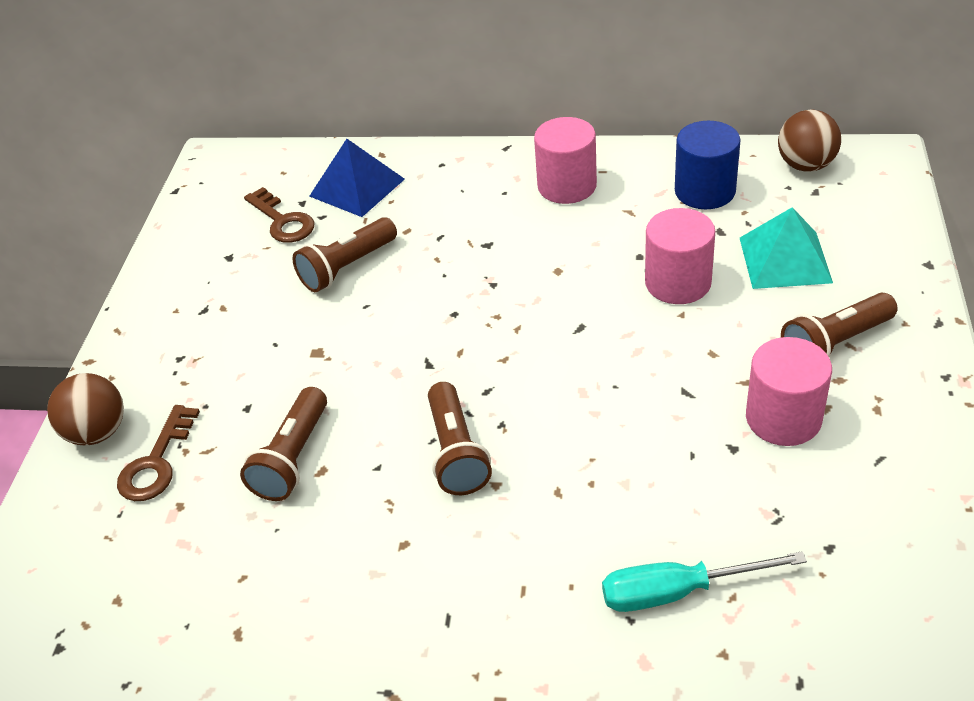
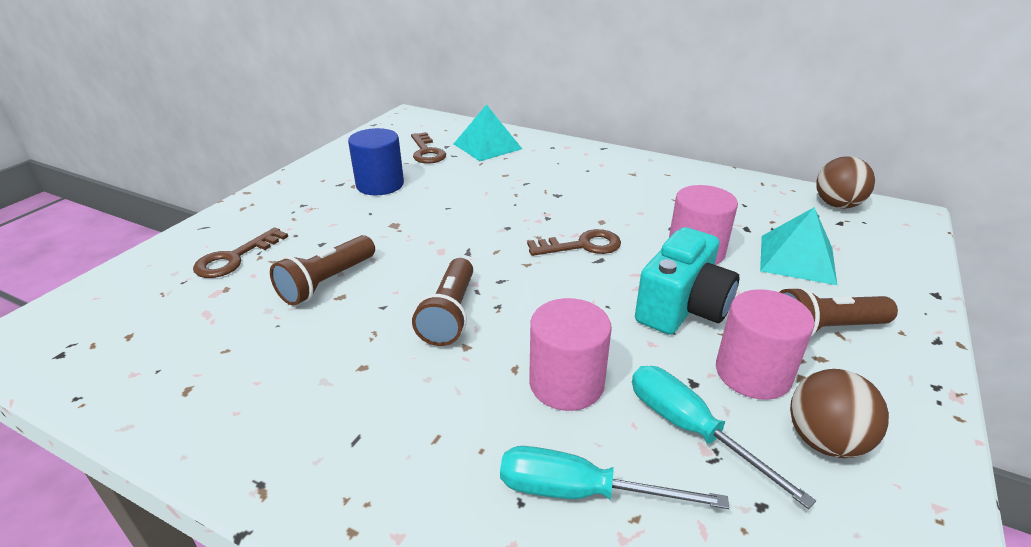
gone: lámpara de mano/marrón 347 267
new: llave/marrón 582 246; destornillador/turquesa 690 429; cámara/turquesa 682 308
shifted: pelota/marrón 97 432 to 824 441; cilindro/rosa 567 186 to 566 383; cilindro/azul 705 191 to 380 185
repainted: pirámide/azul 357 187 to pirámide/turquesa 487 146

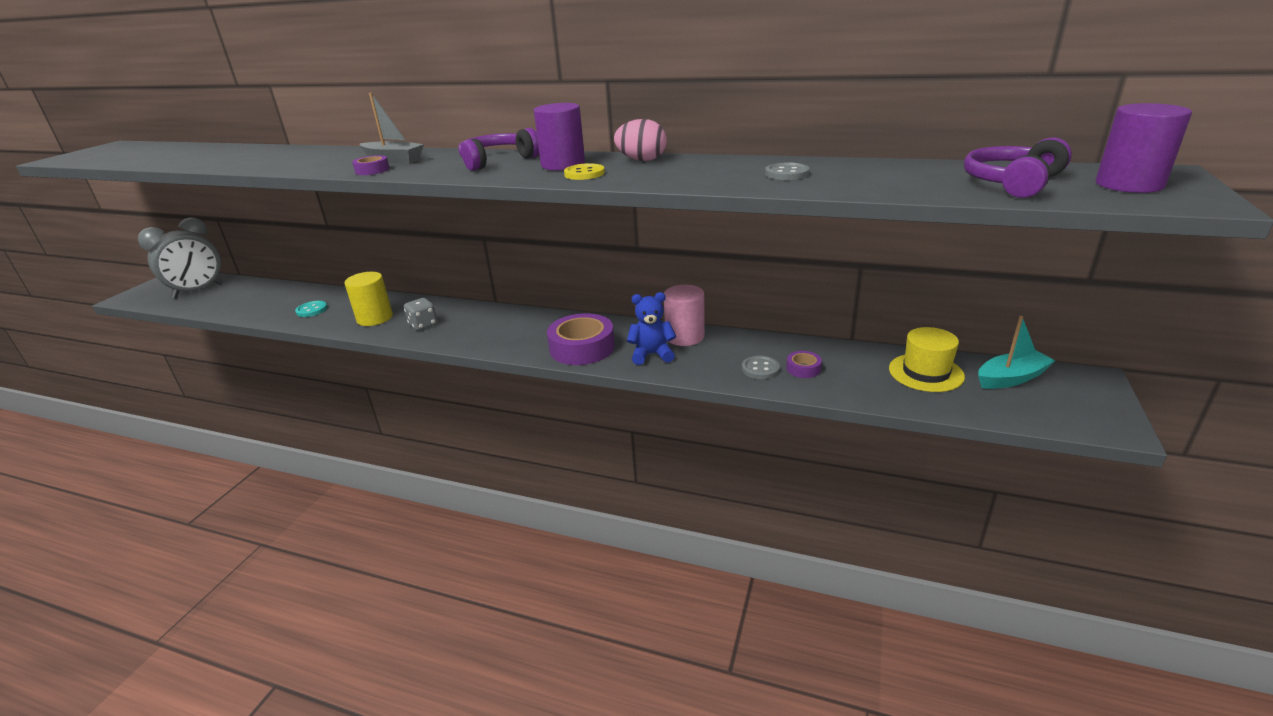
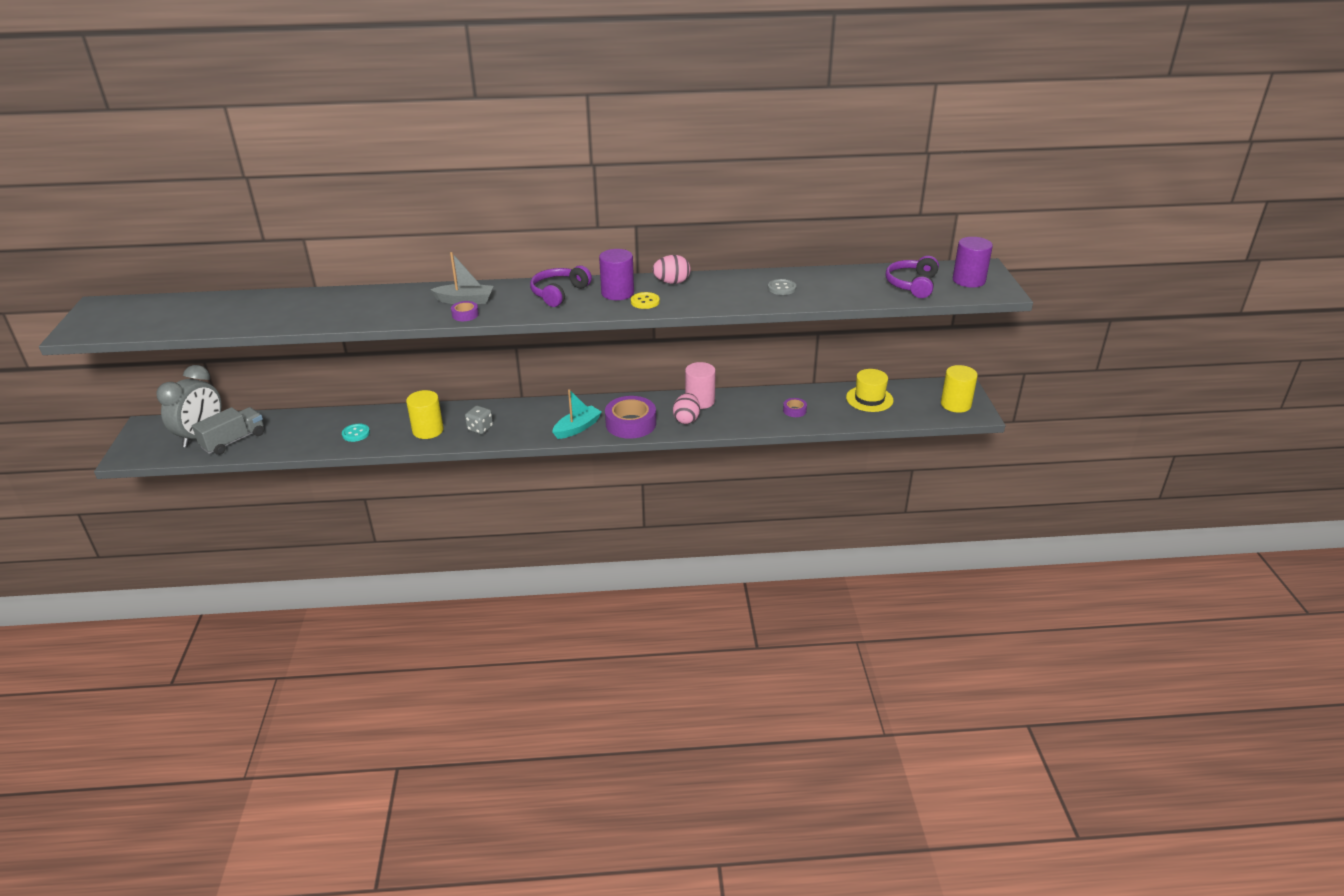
gone: botón/gris 760 369
new: camión/gris 234 441; cilindro/amarillo 955 404
shifted: barco/turquesa 1011 378 to 577 428
swapped: osito/azul 652 355 to huevo/rosa 686 419

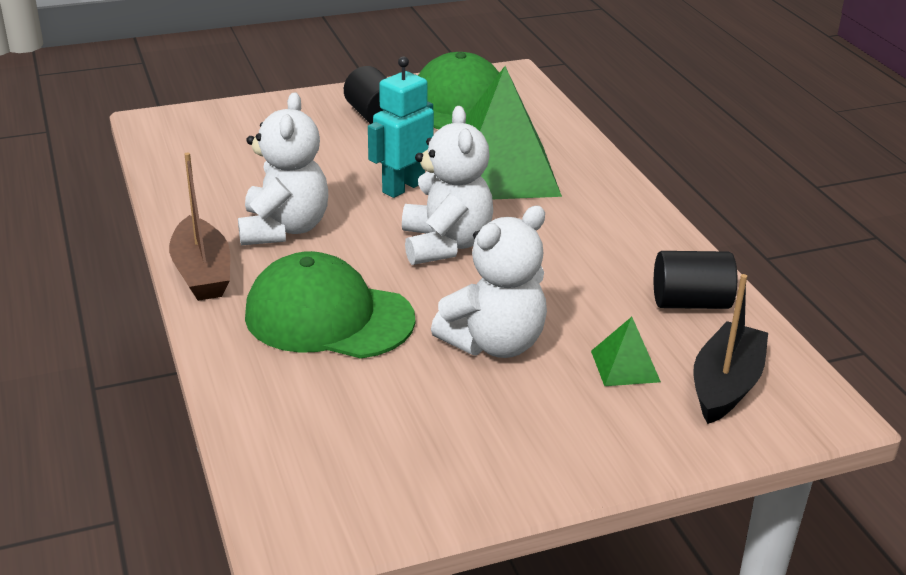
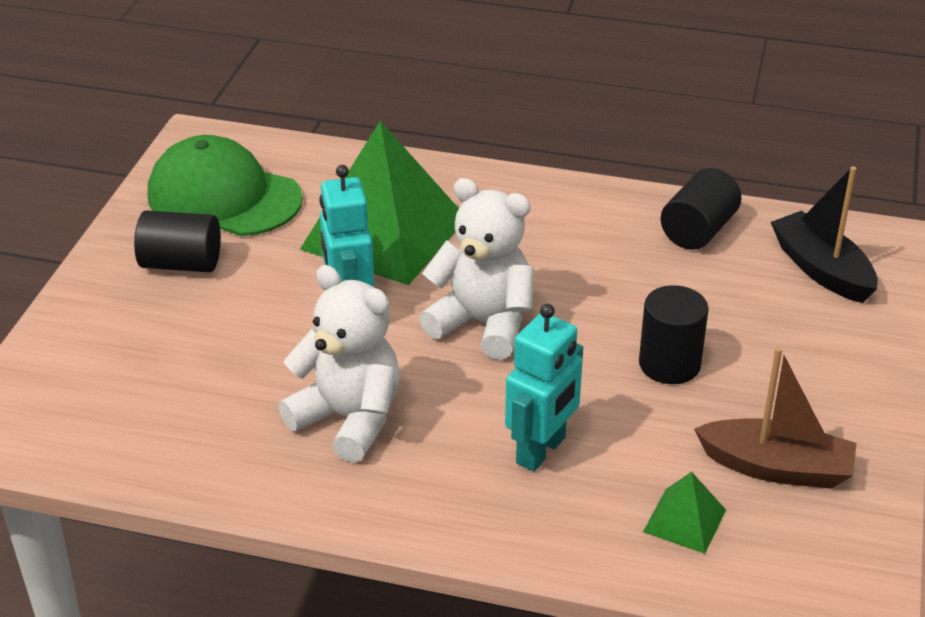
shifted: barco/marrón 202 273 to 776 467; pirámide/verde 625 366 to 685 521
swapped: gorra/verde 328 317 to robot/turquesa 541 451; osito/blanco 494 343 to cilindro/negro 669 364

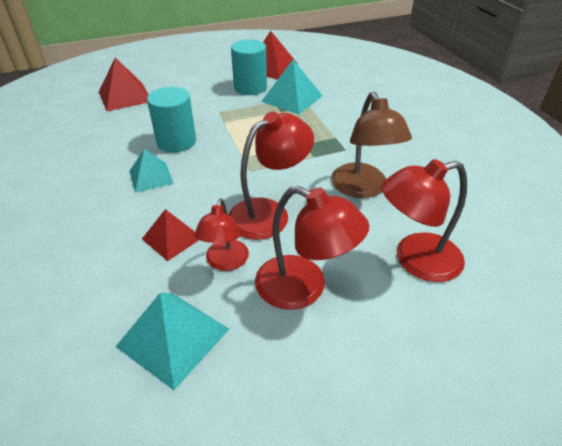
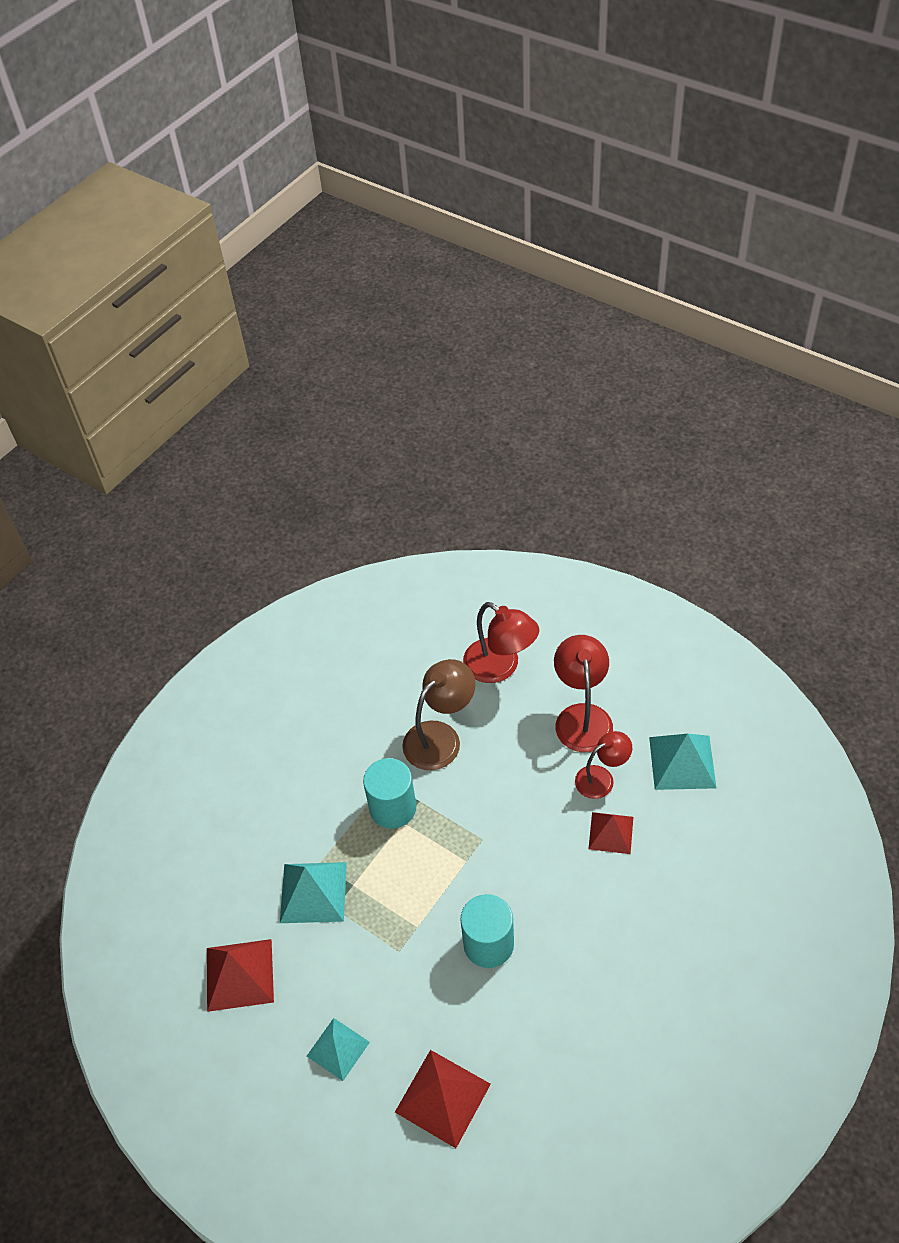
gone: lámpara/rojo 269 213
shifted: pirámide/turquesa 151 177 to 338 1049; cilindro/turquesa 250 87 to 393 808

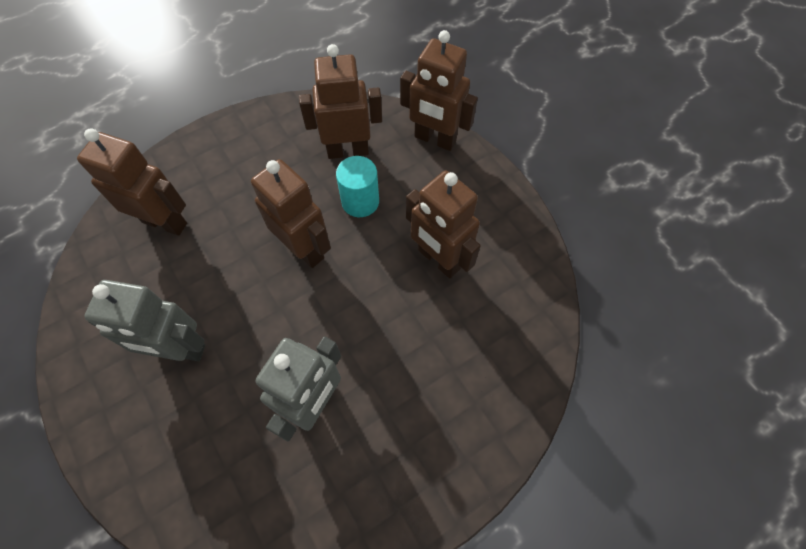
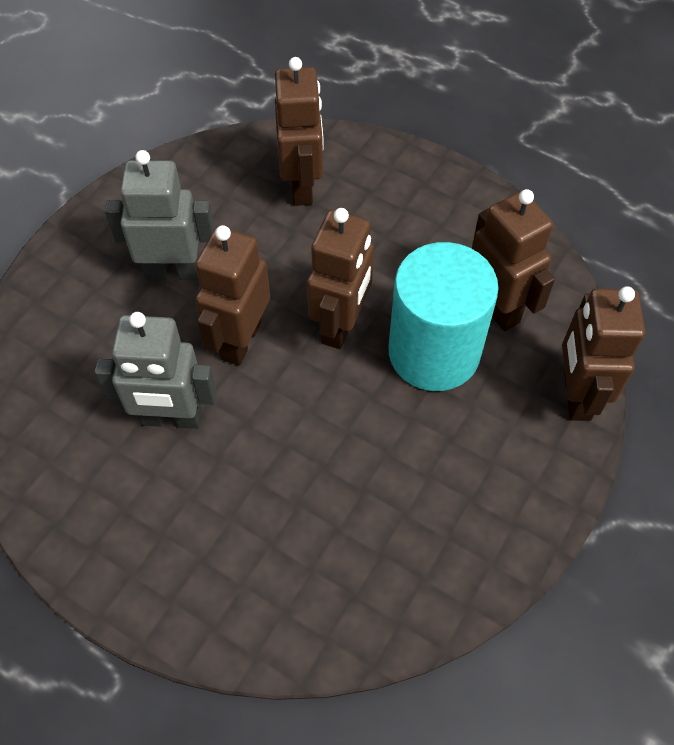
shifted: robot/marrón 438 260 to 240 340
rotated: robot/gris 179 349 = 173 271 105 degrees clockwise
scaled: cilindro/turquesa 360 201 = 434 352 x1.83

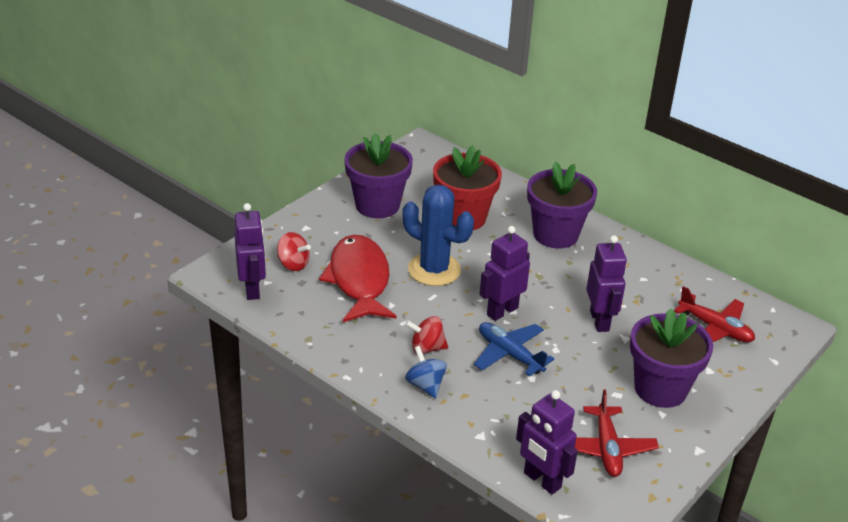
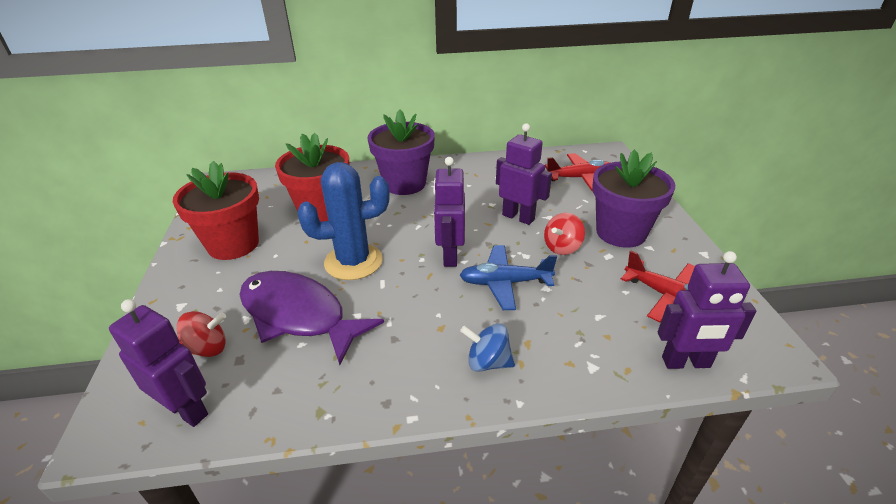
shifted: peonza/rojo 426 348 to 562 247
repainted: pez/rojo 359 280 to pez/morado 298 315; maceta/morado 377 205 to maceta/rojo 233 244

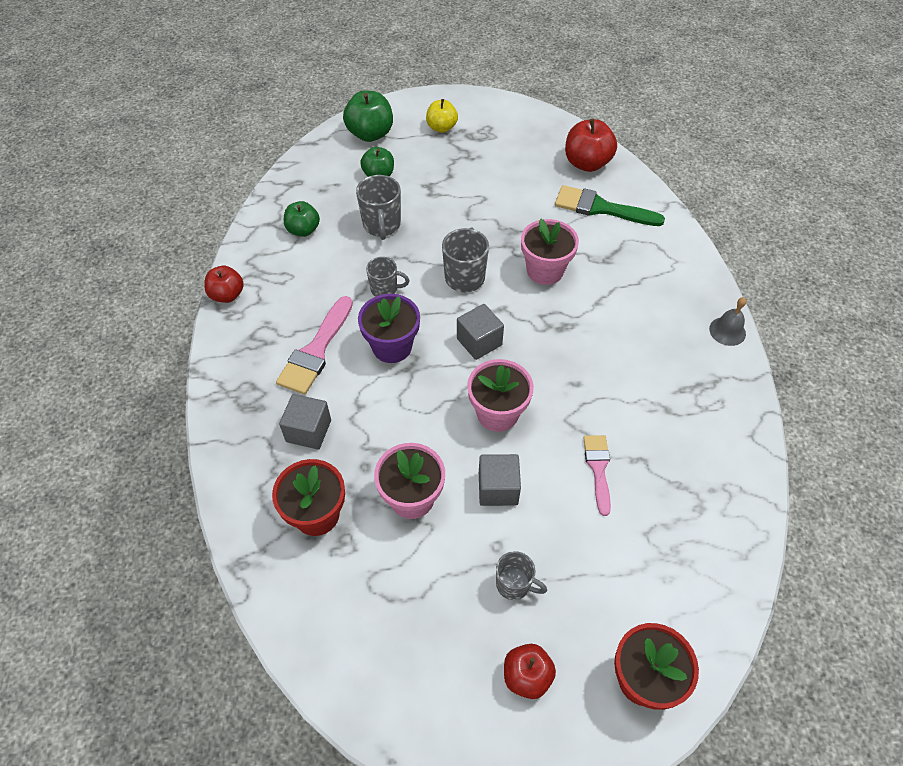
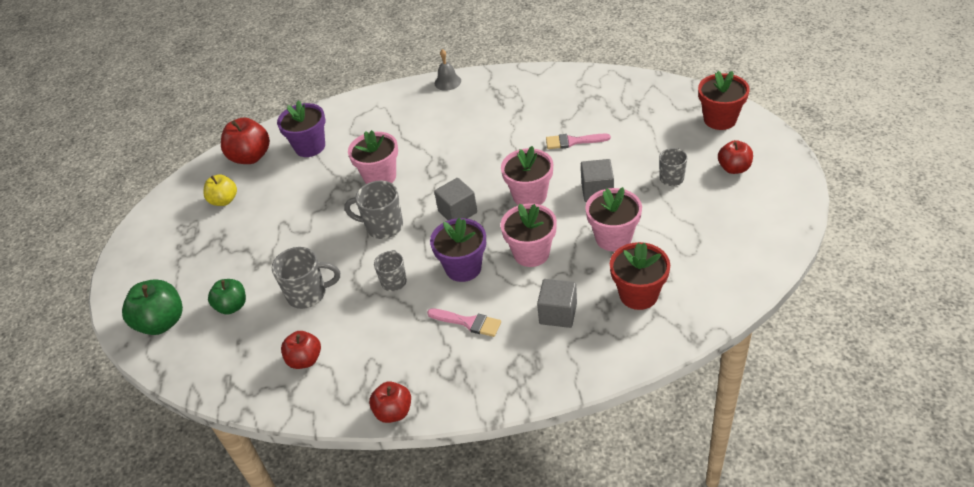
new: maceta/rosa 531 253
shifted: manzana/amarillo 441 127 to 224 200
swapped: pincel/verde 601 208 to maceta/morado 310 147
repainted: manzana/verde 303 230 to manzana/rojo 305 360
scaled: pincel/rosa 316 351 = 468 322 x0.64

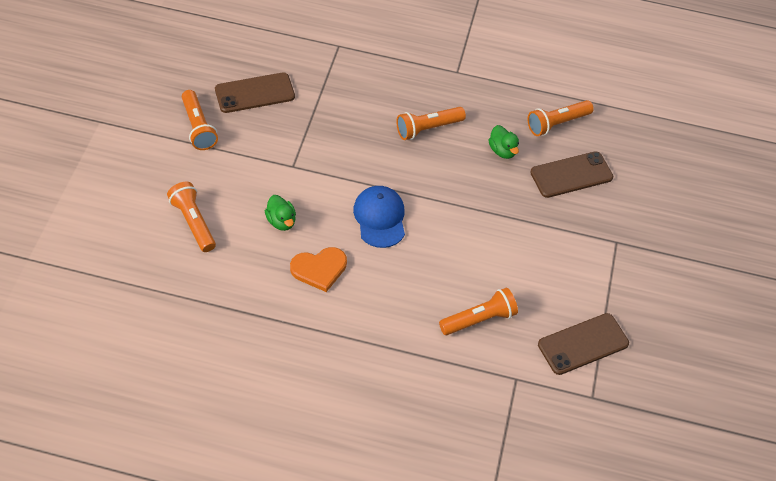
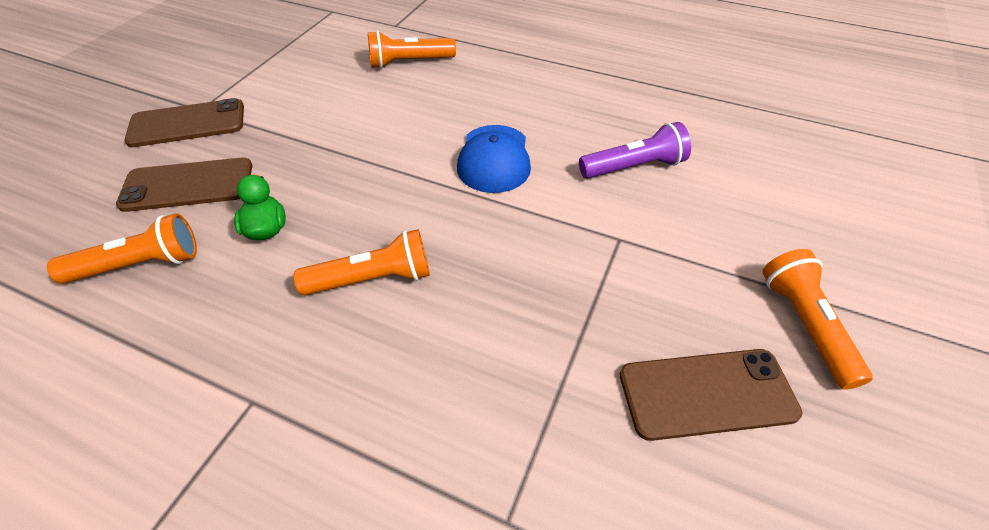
gone: lámpara de mano/naranja 193 222; corazón/naranja 319 269
shifted: móvil/marrón 583 344 to 187 124
swapped: pato/verde 281 221 to lámpara de mano/morado 634 167

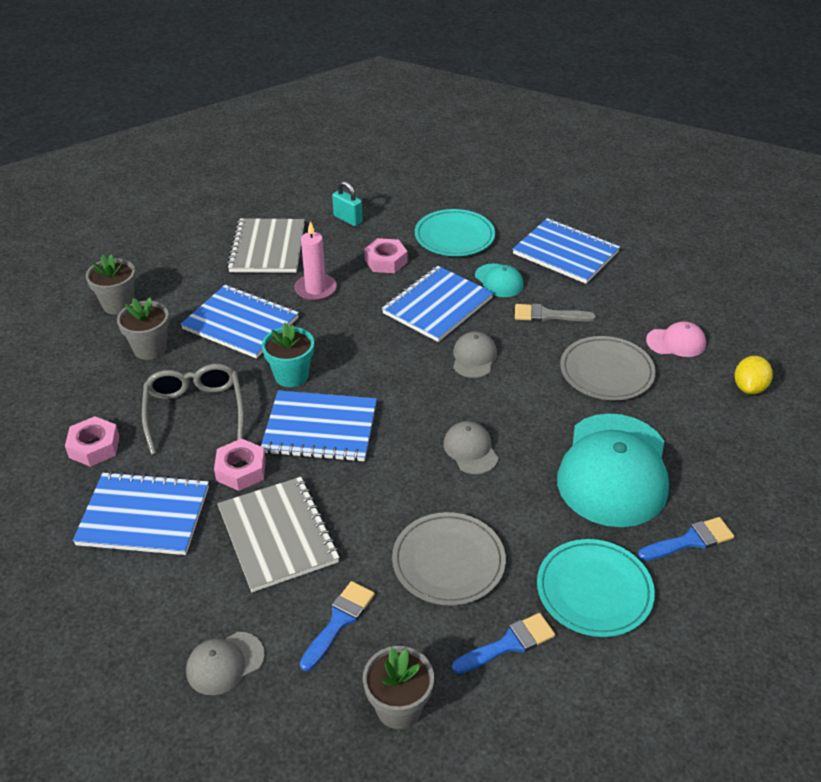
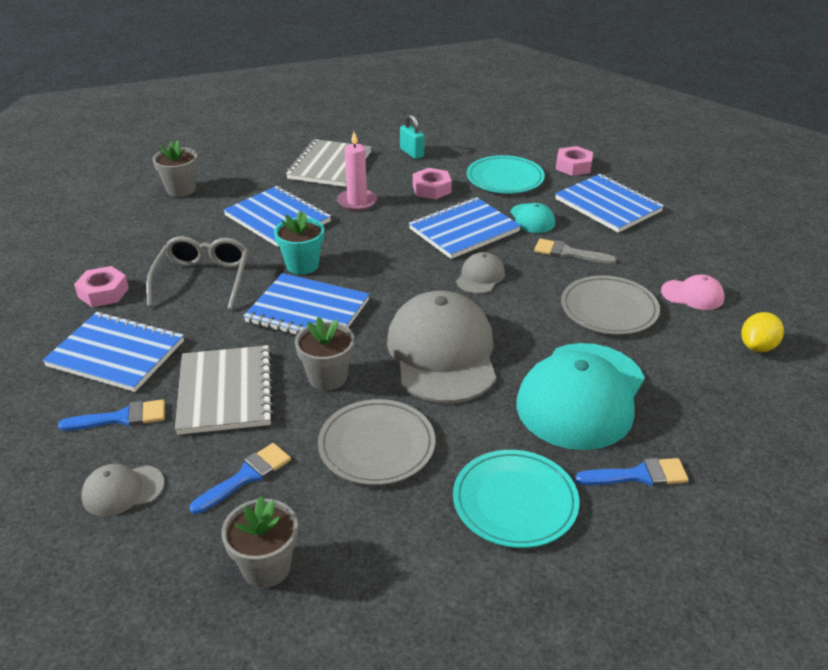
shifted: maceta/gris 150 348 to 327 377; tuerca/rosa 241 470 to 573 166; pincel/azul 508 644 to 121 418
scaled: gorra/gris 470 450 = 442 353 x2.20

